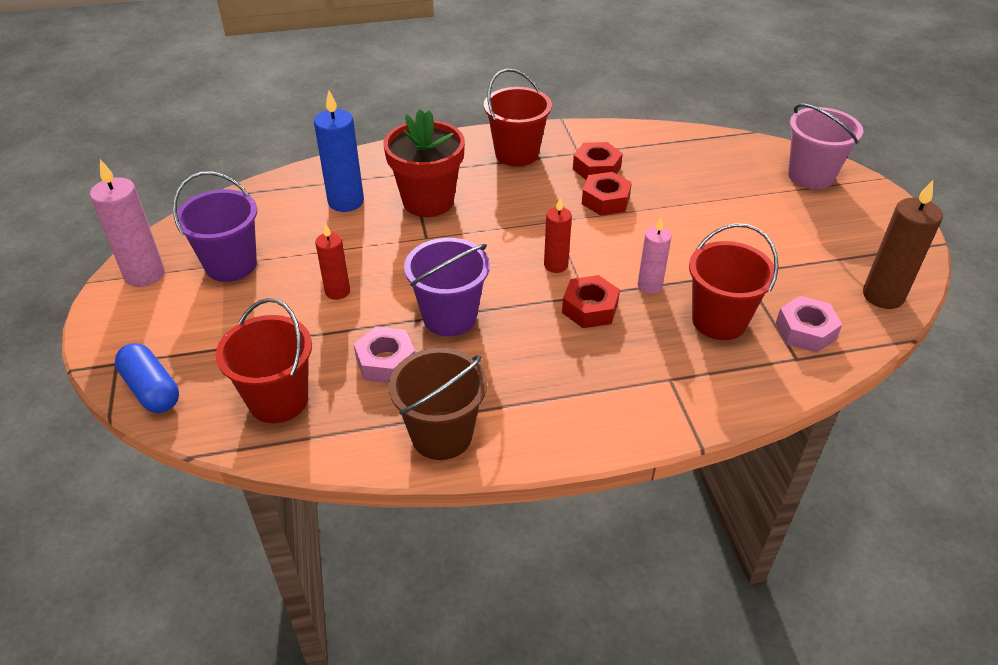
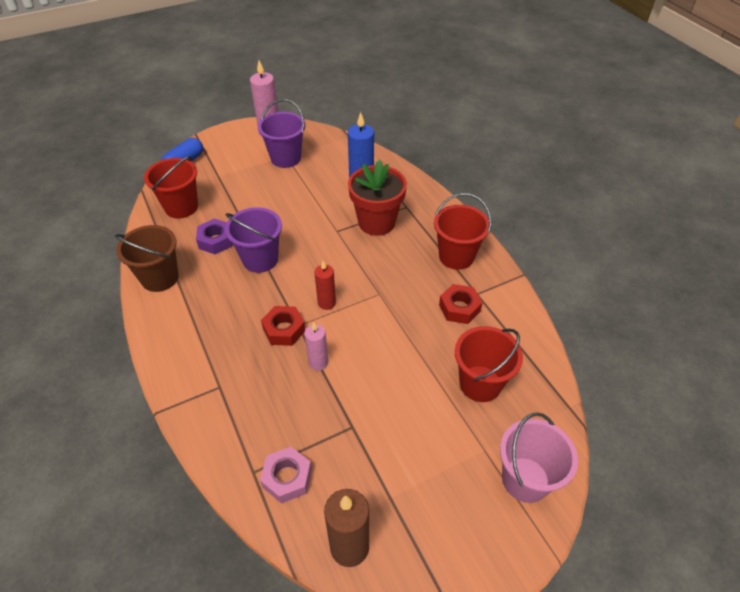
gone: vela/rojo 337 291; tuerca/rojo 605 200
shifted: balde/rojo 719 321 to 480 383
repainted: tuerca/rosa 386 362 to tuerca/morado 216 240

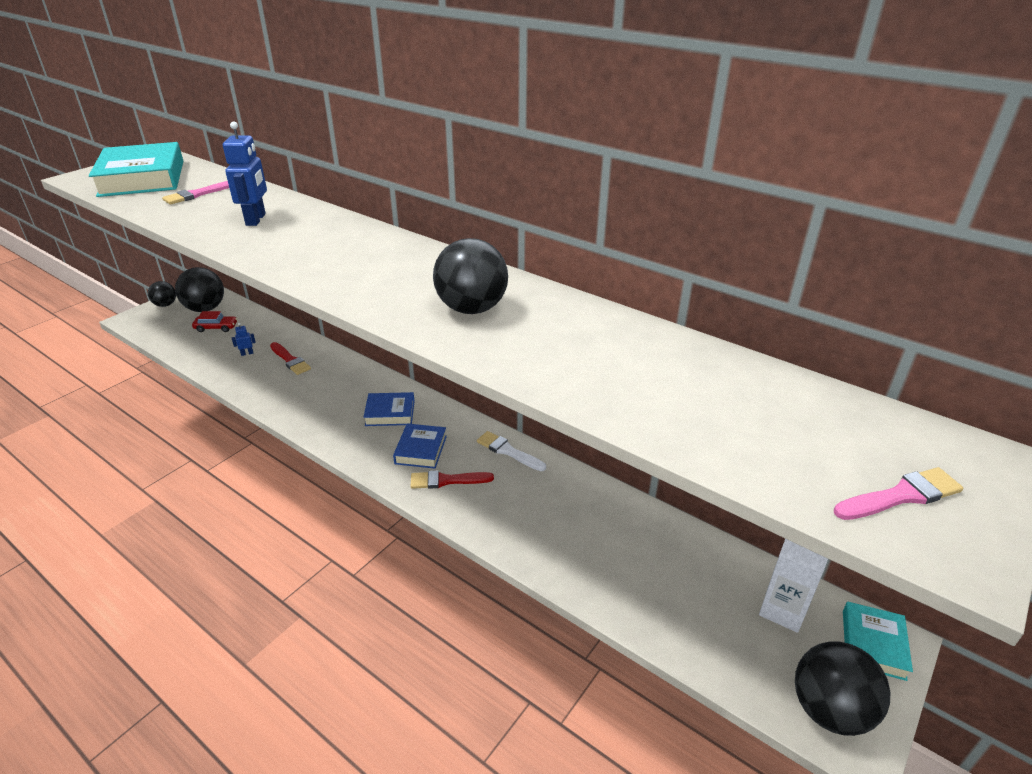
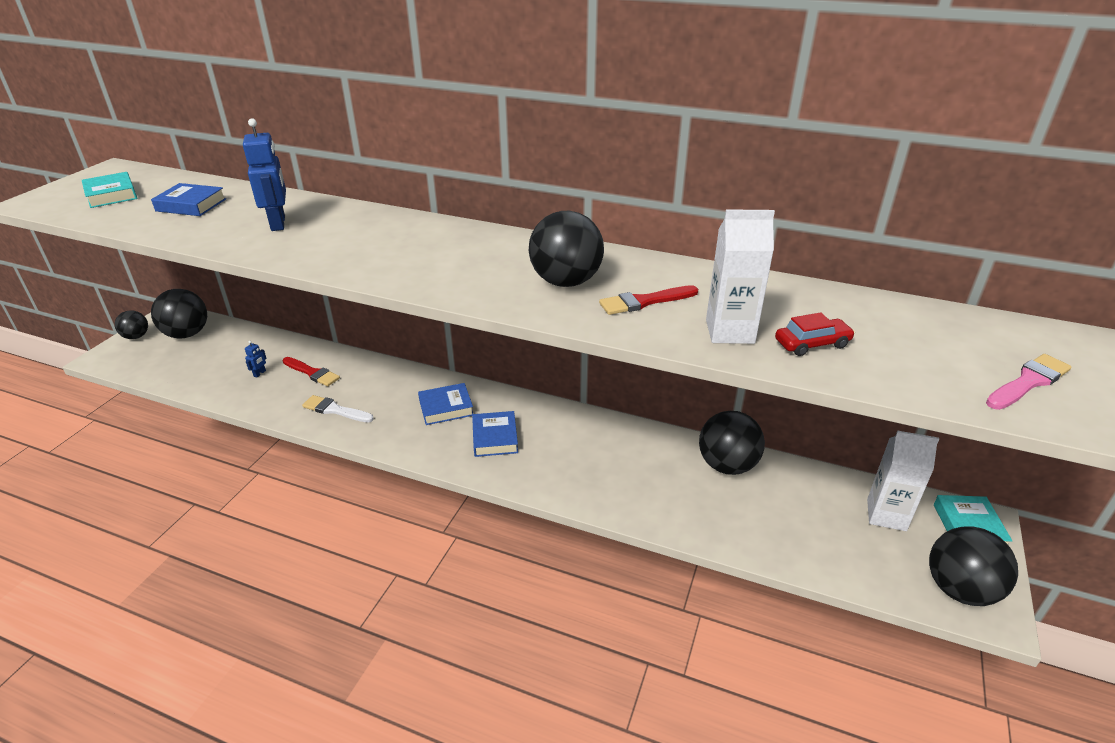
new: pelota/negro 727 465; cartón de leche/blanco 729 331
shifted: coche/rojo 216 328 to 812 344; pincel/rojo 446 480 to 644 302; pincel/blanco 508 451 to 335 410
swapped: pincel/rosa 197 194 to libro/azul 191 205
rotated: robot/azul 247 353 = 260 373 150 degrees clockwise
scaled: libro/turquesa 142 178 = 111 195 x0.52

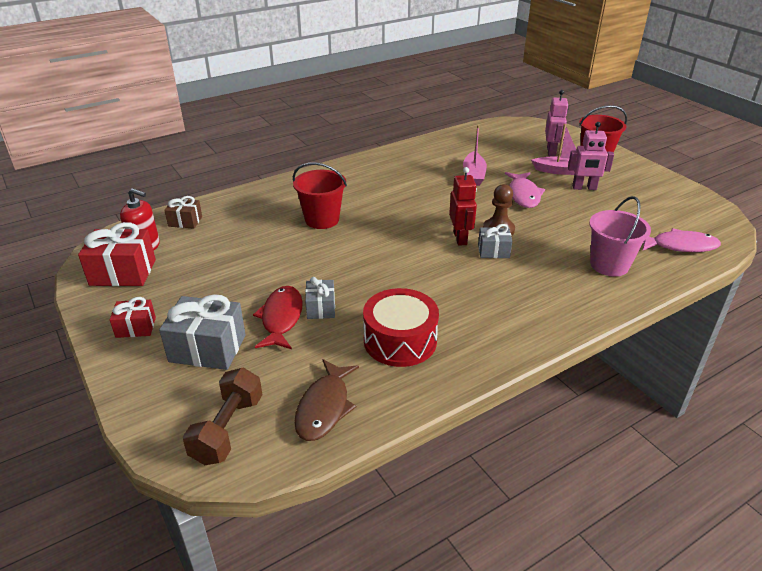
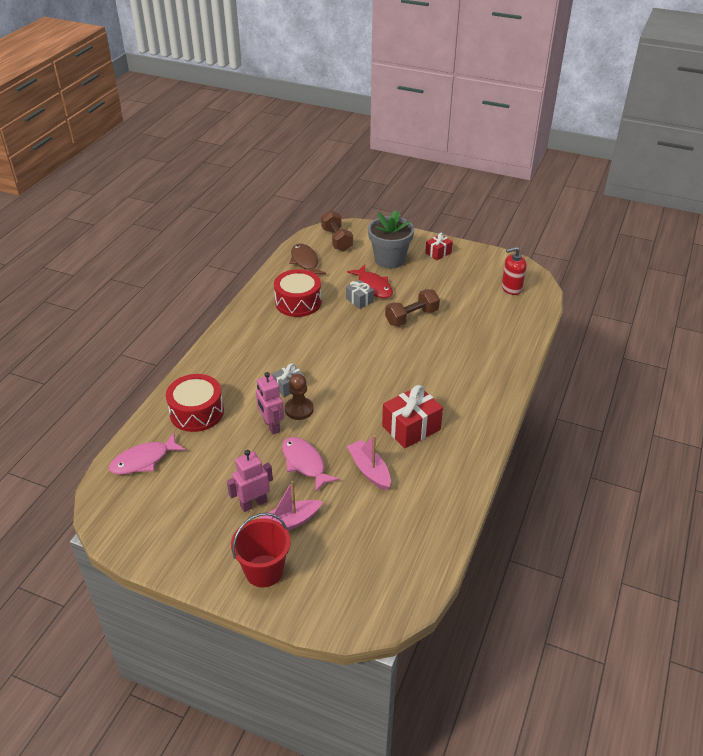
gone: regalo/marrón 185 221; balde/rojo 322 220; robot/rojo 460 238
new: mancuerna/marrón 411 317
shifted: regalo/rojo 123 272 to 411 428; robot/rosa 551 151 to 271 426
swapped: regalo/gris 207 348 to maceta/gris 389 260; balde/rosa 609 265 to tambor/rojo 197 412

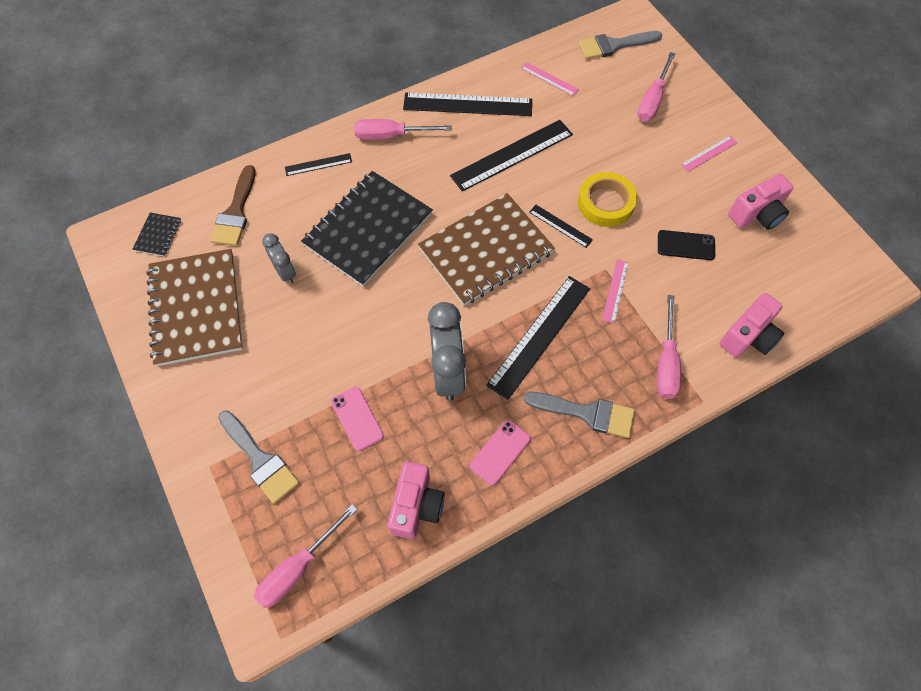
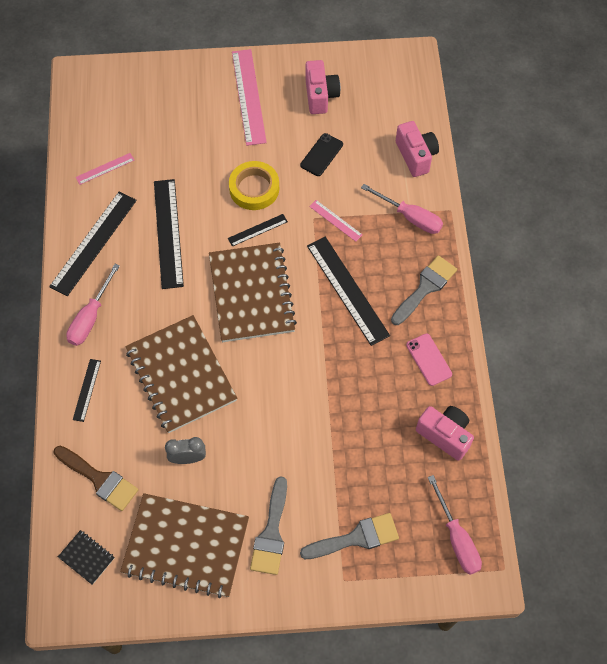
gone: móvil/rosa 357 418; despertador/gris 448 373; destornillador/rosa 652 100
shifted: pincel/gris 614 45 to 271 532
repainted: cuaderno/negro 368 230 to cuaderno/marrón 181 375
scaled: regla/rosa 709 153 = 249 96 x2.01

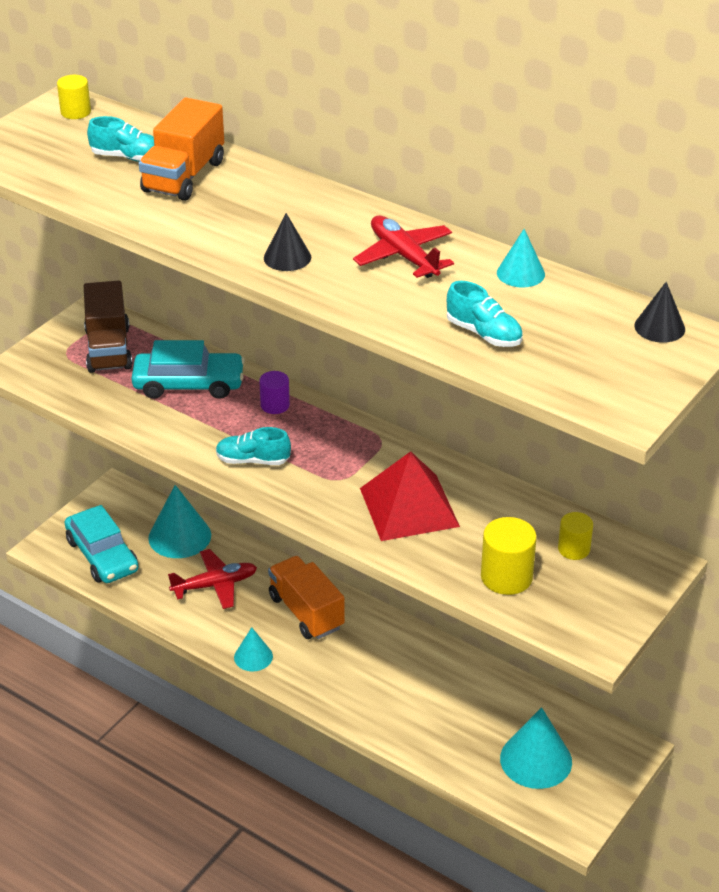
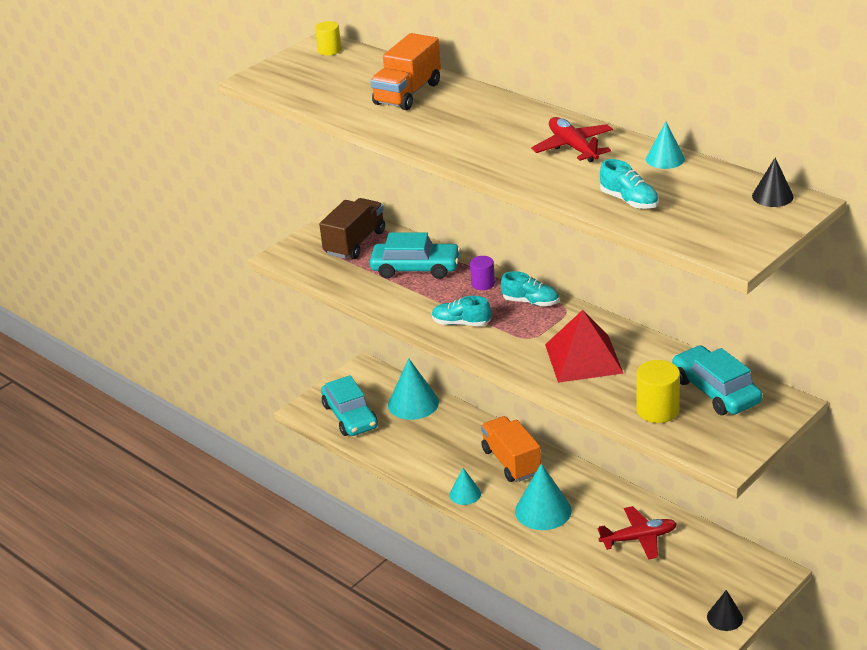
shifted: zapato/turquesa 128 157 to 530 302; avión/rojo 215 585 to 639 538; cono/negro 287 257 to 724 617; cono/turquesa 536 760 to 543 510
swapped: cilindro/amarillo 574 549 to coche/turquesa 715 391
rotated: camión/marrón 108 349 = 355 243 150 degrees counterclockwise

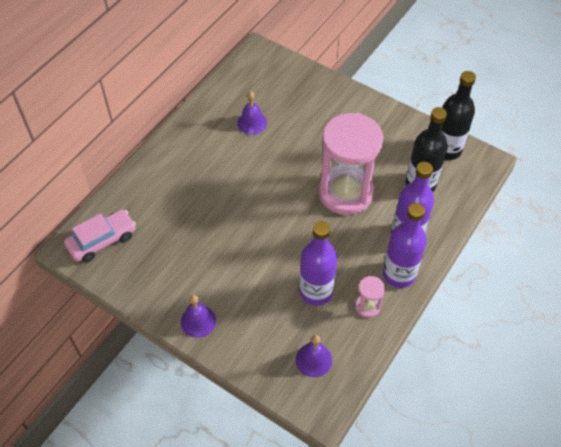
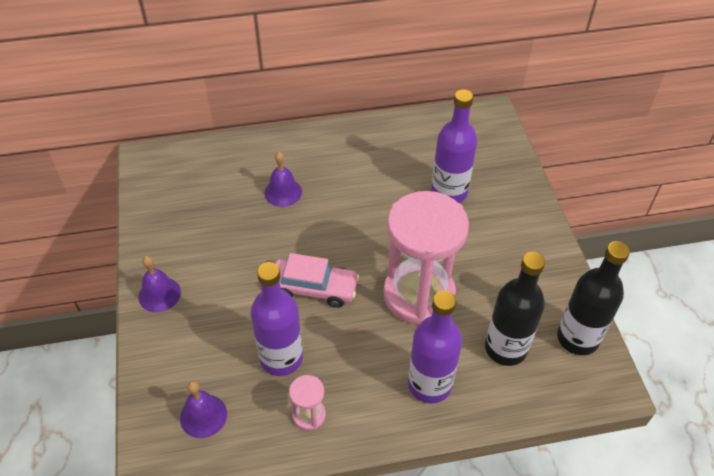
shifted: coche/rosa 102 240 to 314 288; campana/morado 252 123 to 283 192; botella/morado 399 274 to 449 192

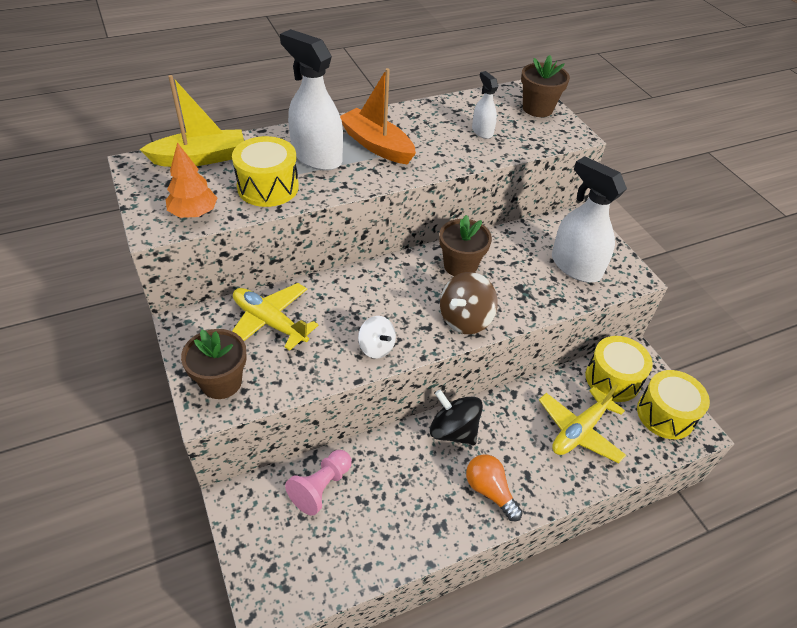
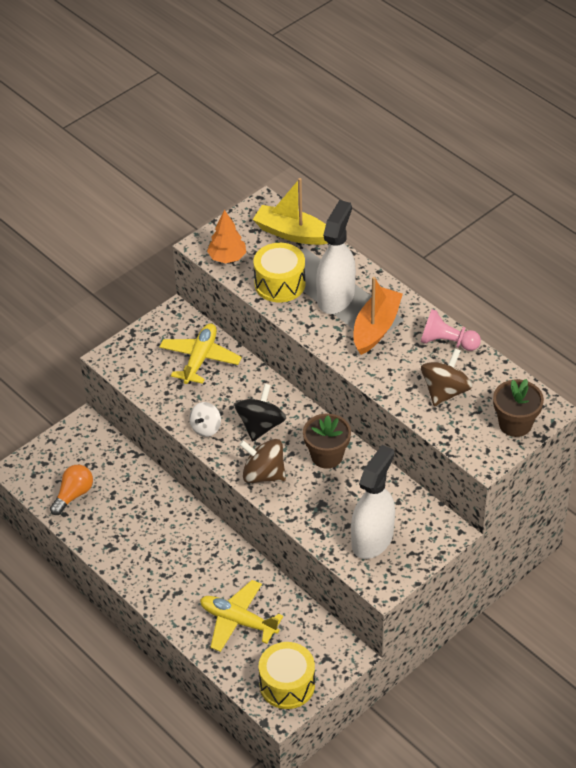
gone: maceta/marrón 221 382; tambor/amarillo 612 379
shifted: peón/rosa 321 487 to 447 342; peonza/negro 453 431 to 261 426; bombilla/naranja 489 491 to 73 495
swapped: pulverizador/blanco 482 131 to peonza/marrón 445 391
rotated: barco/amarillo 200 158 = 292 233 150 degrees clockwise

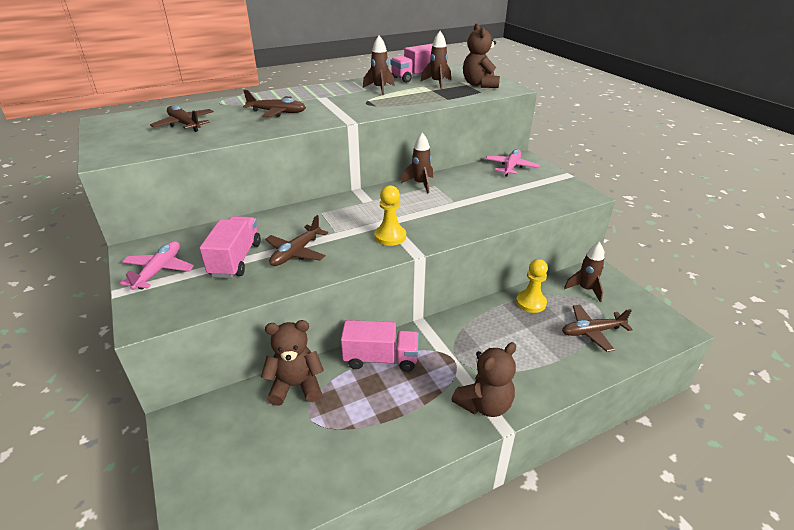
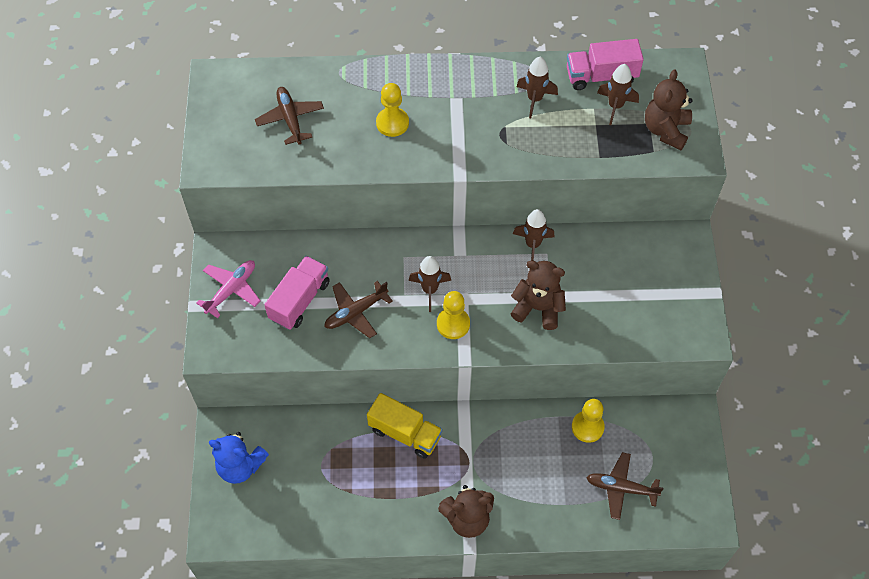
gone: avión/rosa 511 167
new: osito/azul 240 466
shifted: osito/marrón 296 386 to 538 308; cohete/marrón 585 289 to 429 290
swapped: avión/marrón 277 112 to peón/amarillo 392 123
repainted: camión/rosa 381 359 to camión/amarillo 405 433

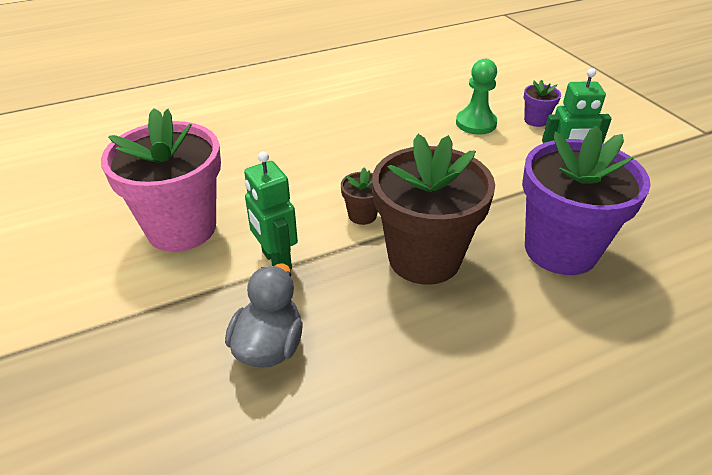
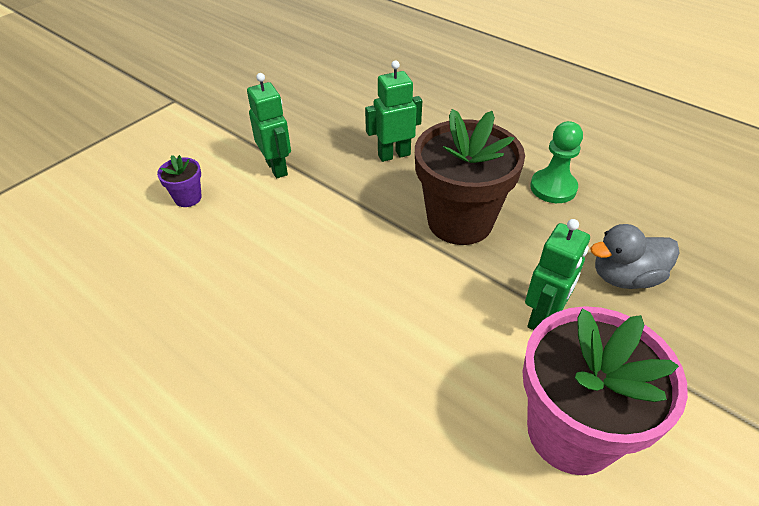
gone: maceta/marrón 362 215
shifted: peón/verde 476 123 to 553 188
swapped: maceta/morado 560 249 to robot/verde 394 155

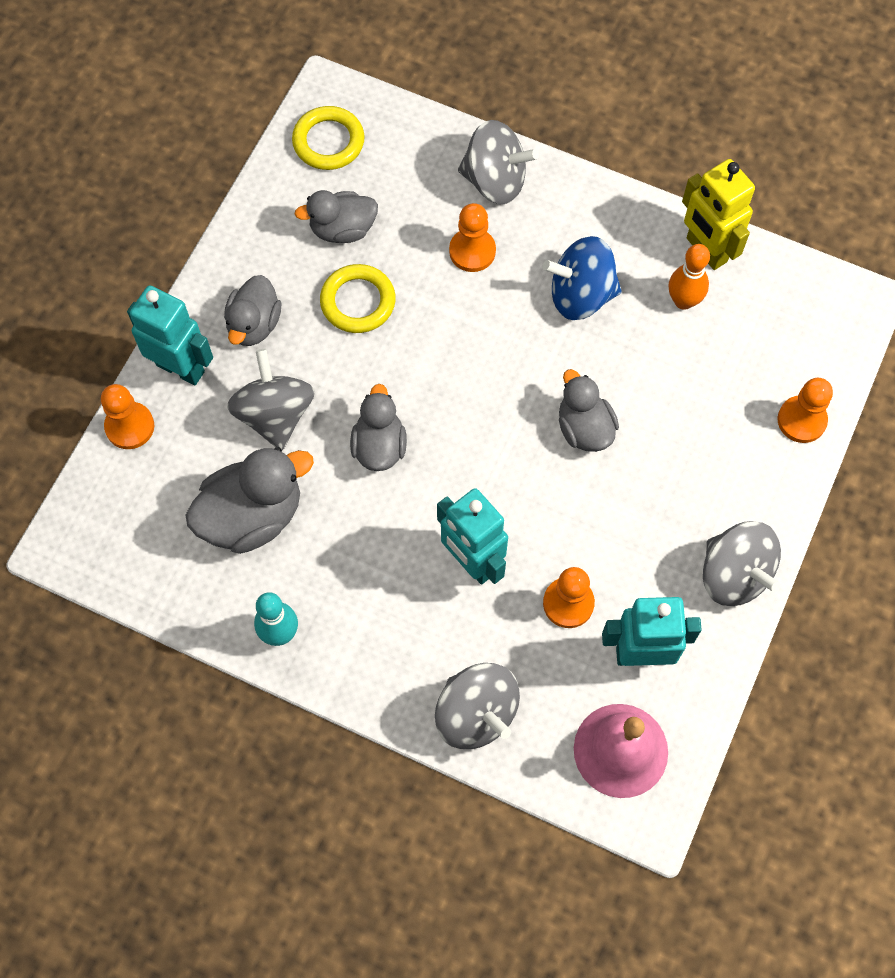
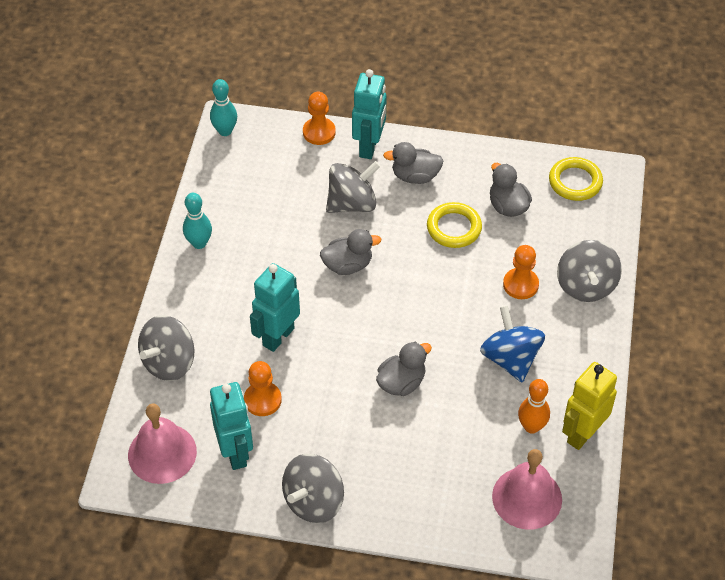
gone: pato/gris 252 516; peón/naranja 801 420
new: bolo/turquesa 225 131; campana/rosa 527 498

